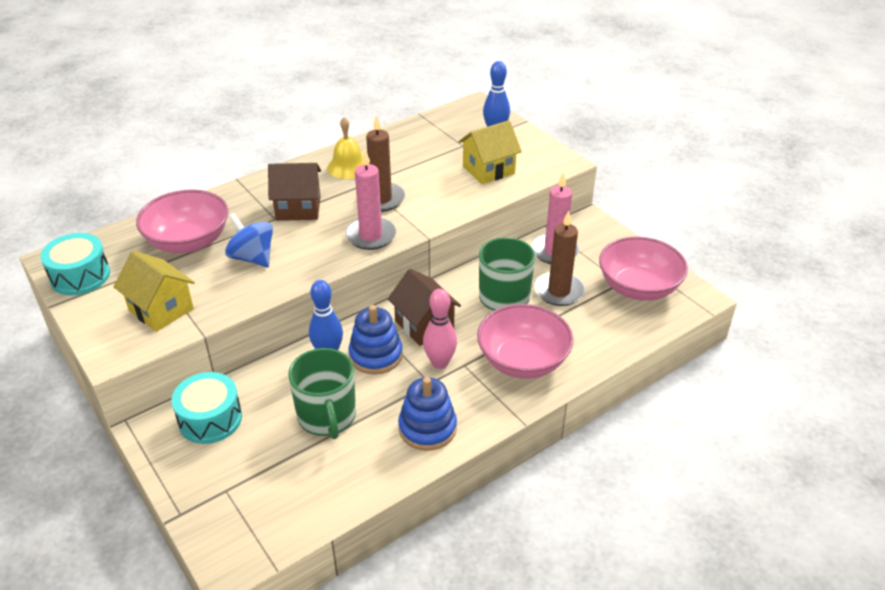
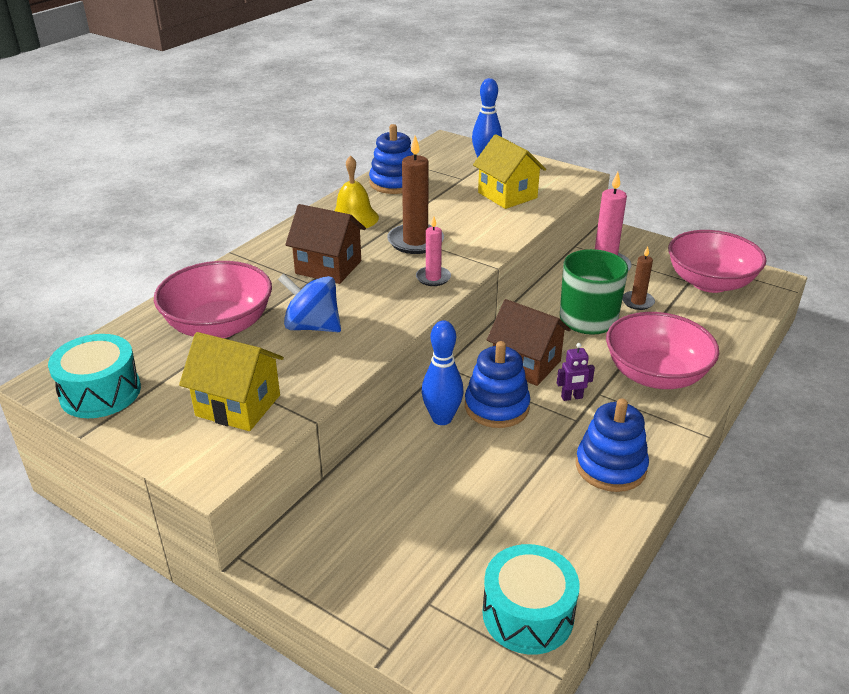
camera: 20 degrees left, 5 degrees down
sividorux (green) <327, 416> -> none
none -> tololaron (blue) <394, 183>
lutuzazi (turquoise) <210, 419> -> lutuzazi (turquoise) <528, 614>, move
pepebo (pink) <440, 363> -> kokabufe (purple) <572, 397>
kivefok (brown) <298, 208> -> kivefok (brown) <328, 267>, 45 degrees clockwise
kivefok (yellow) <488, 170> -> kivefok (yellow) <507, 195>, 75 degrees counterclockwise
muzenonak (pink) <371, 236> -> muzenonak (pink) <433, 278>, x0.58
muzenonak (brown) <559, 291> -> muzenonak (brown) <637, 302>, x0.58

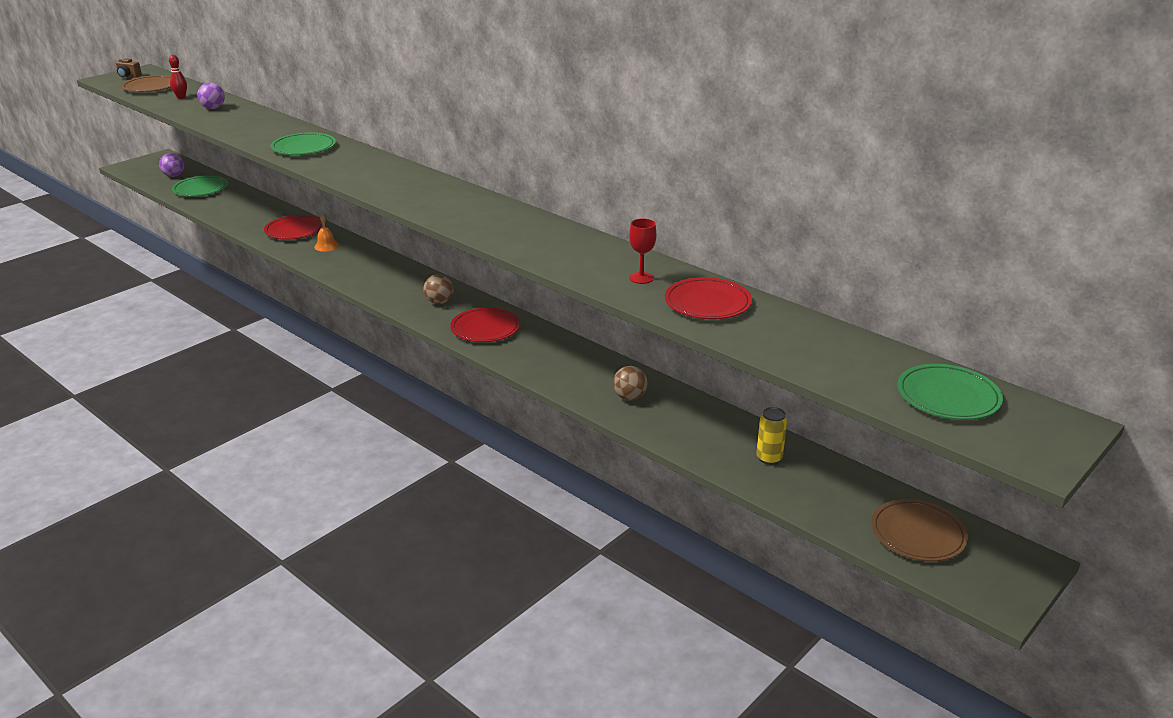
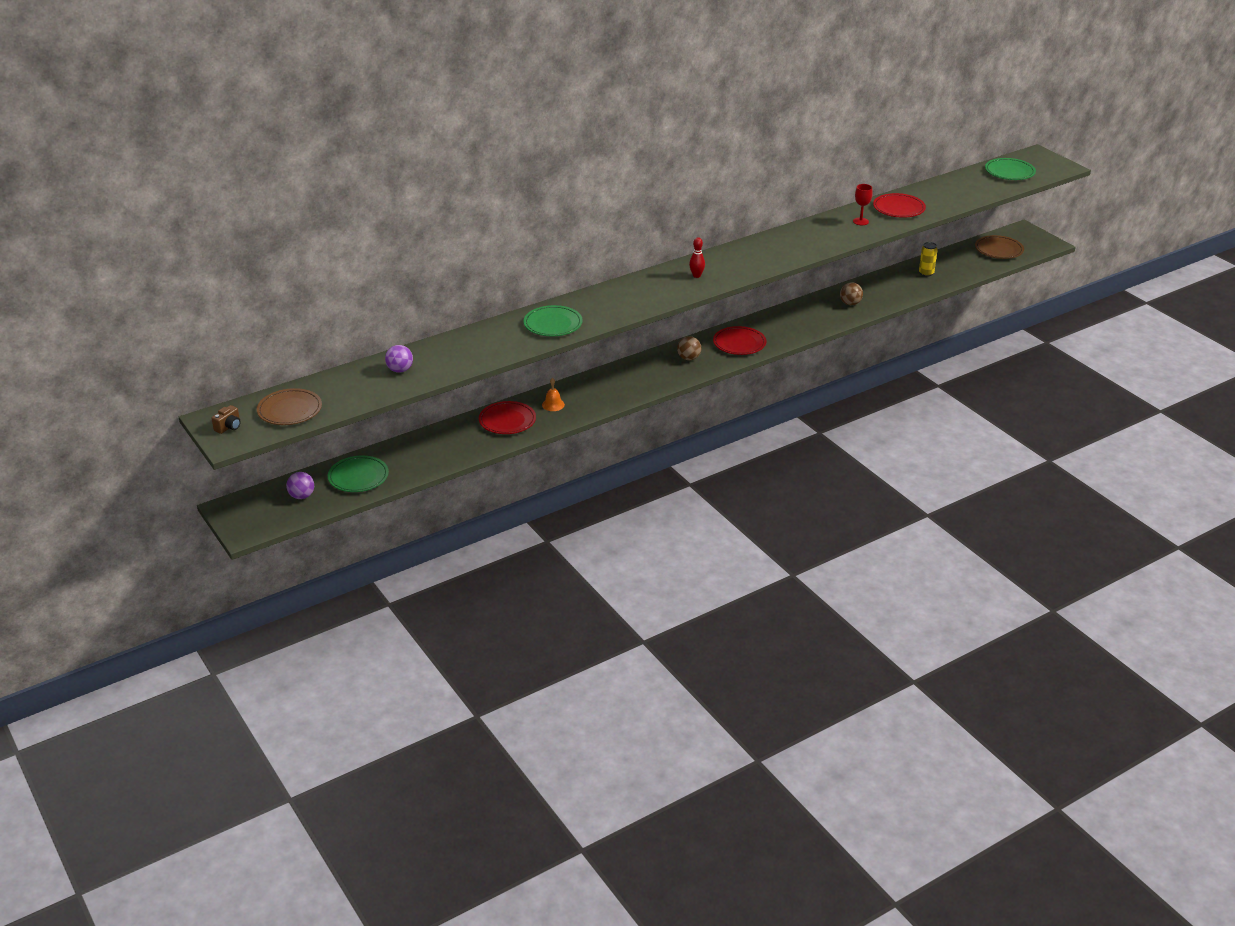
camera: 75 degrees left, 5 degrees up
pepebo (red) <181, 97> -> pepebo (red) <696, 275>, move

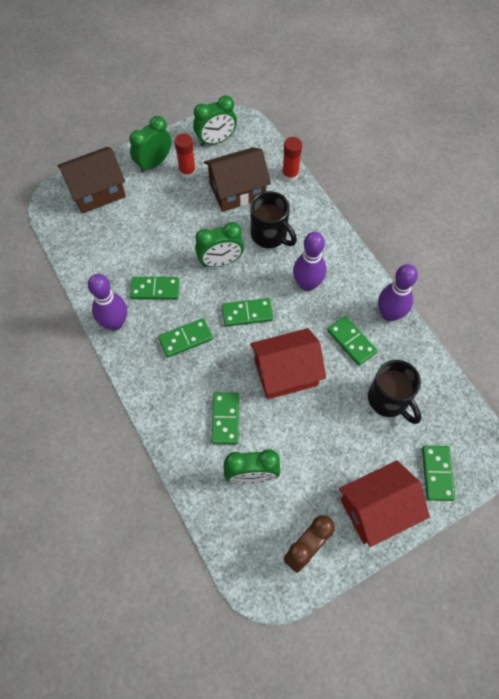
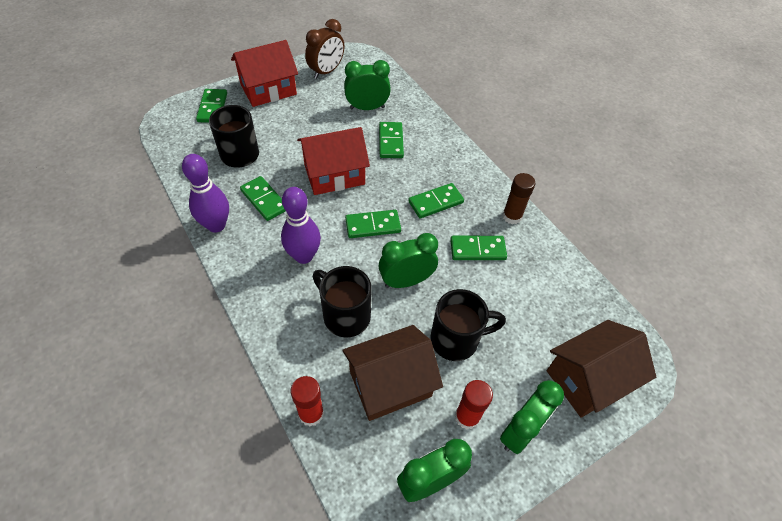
camera: 175 degrees right, 10 degrees down
none -> sividorux (black) <456, 340>
pepebo (purple) <115, 323> -> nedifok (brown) <512, 216>

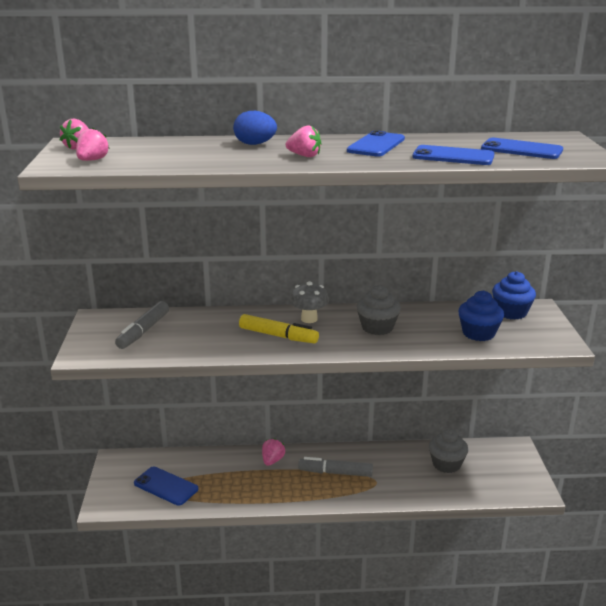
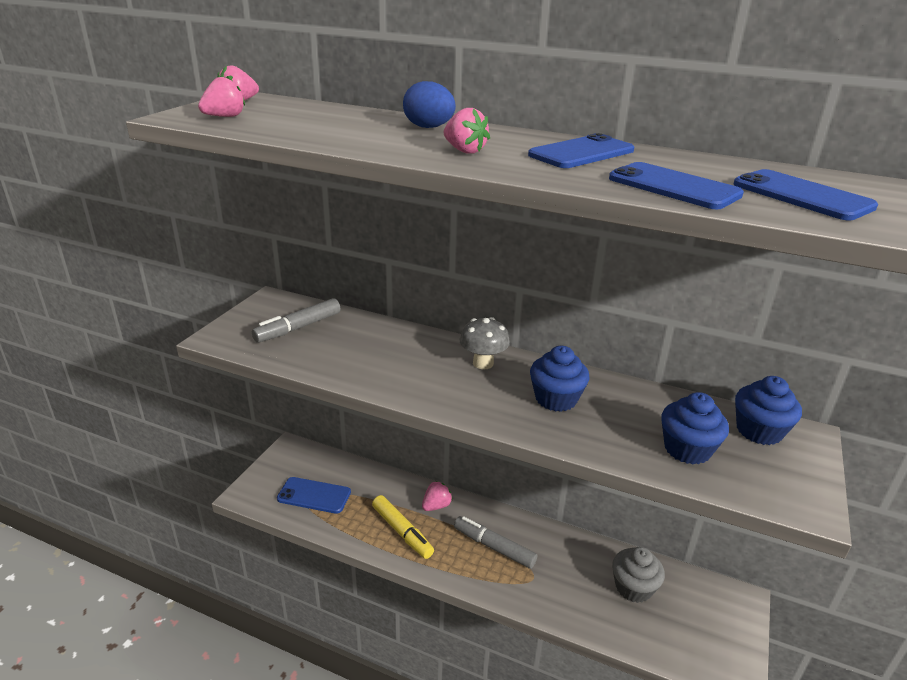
camera: 25 degrees right, 5 degrees up
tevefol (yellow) <278, 336> -> tevefol (yellow) <402, 532>, move
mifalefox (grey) <377, 327> -> mifalefox (blue) <556, 399>
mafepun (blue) <166, 486> -> mafepun (blue) <314, 495>, 45 degrees counterclockwise

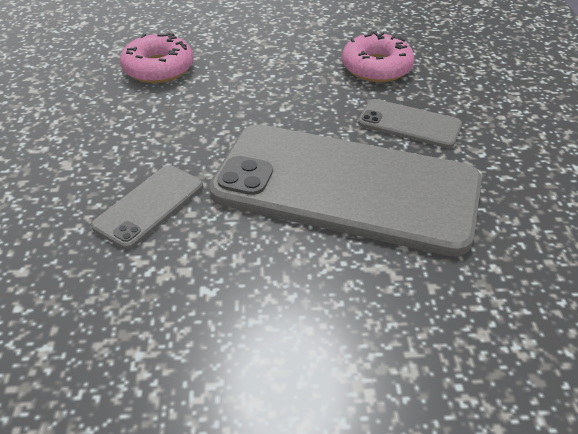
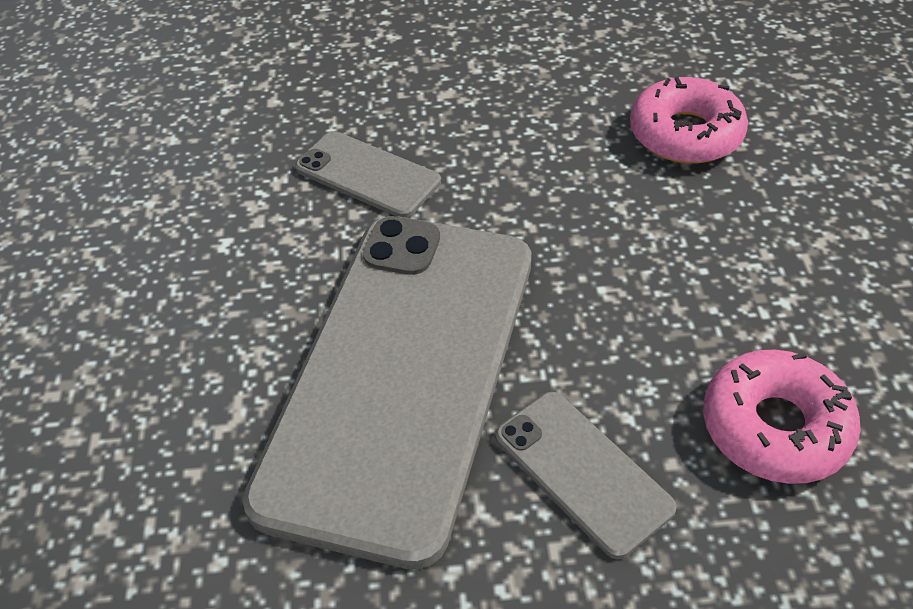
camera: 90 degrees right, 5 degrees up
mafepun (grey) <409, 124> -> mafepun (grey) <582, 472>, 60 degrees counterclockwise

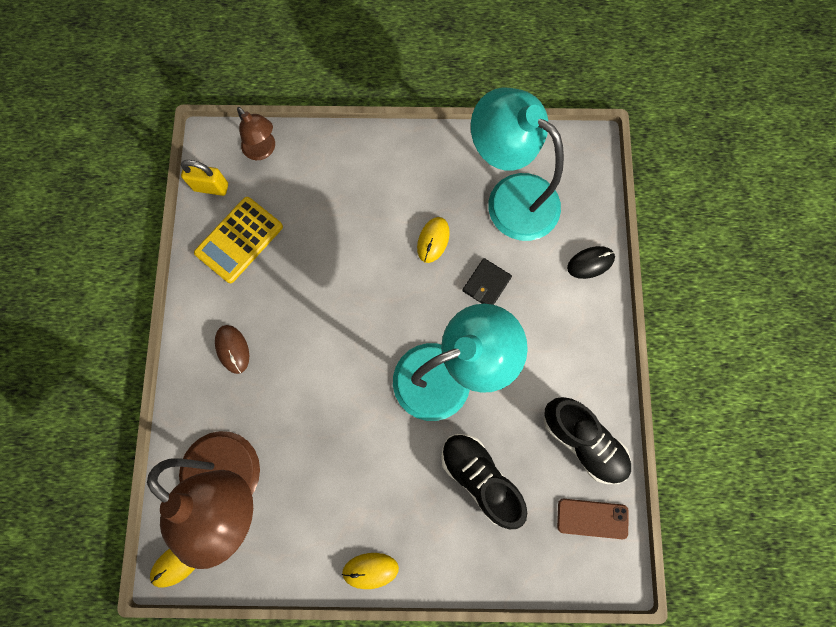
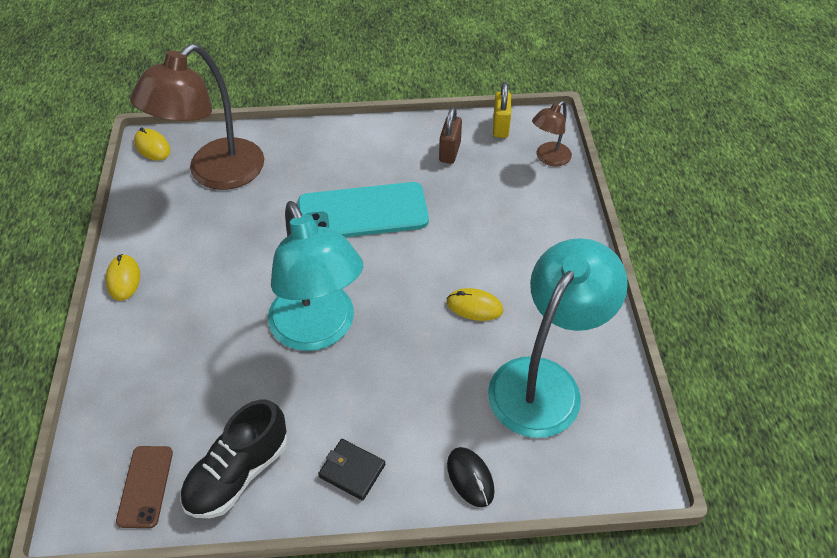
camera: 85 degrees right, 25 degrees down
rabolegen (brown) <232, 349> -> none
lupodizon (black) <480, 477> -> none
none -> mafepun (turquoise) <362, 212>
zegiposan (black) <486, 284> -> zegiposan (black) <352, 470>, move
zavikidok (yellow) <239, 240> -> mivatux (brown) <450, 152>

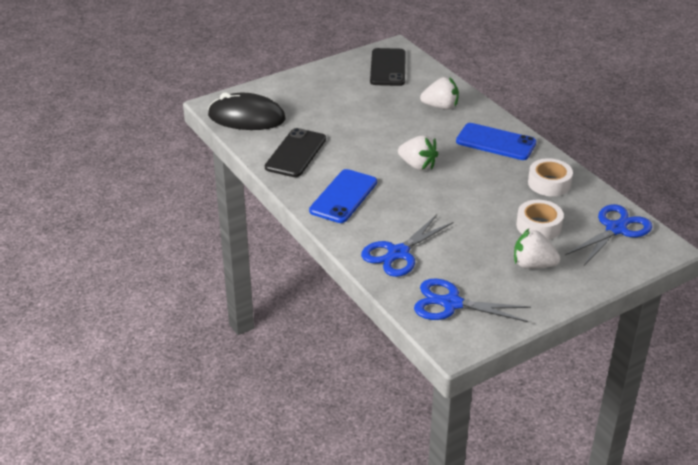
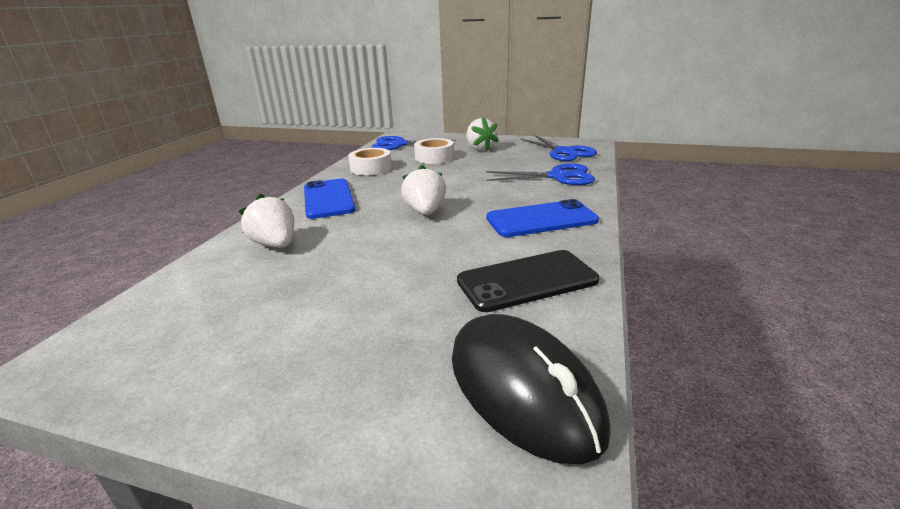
camera: 130 degrees left, 10 degrees down
mafepun (black) <388, 68> -> none

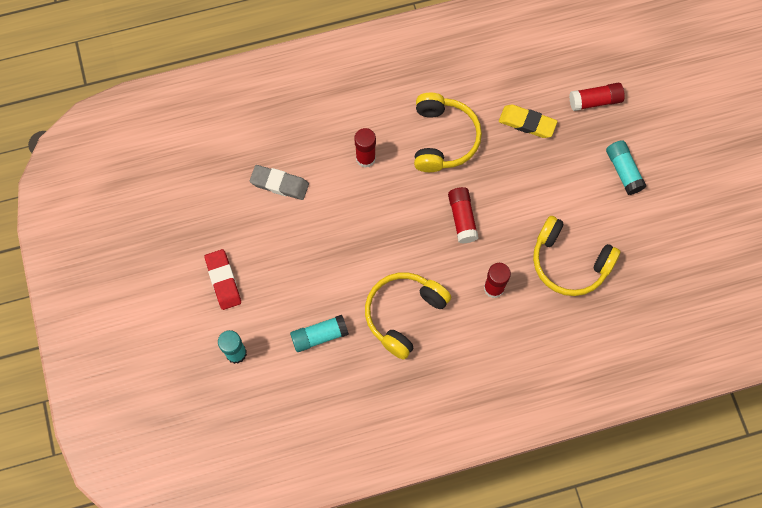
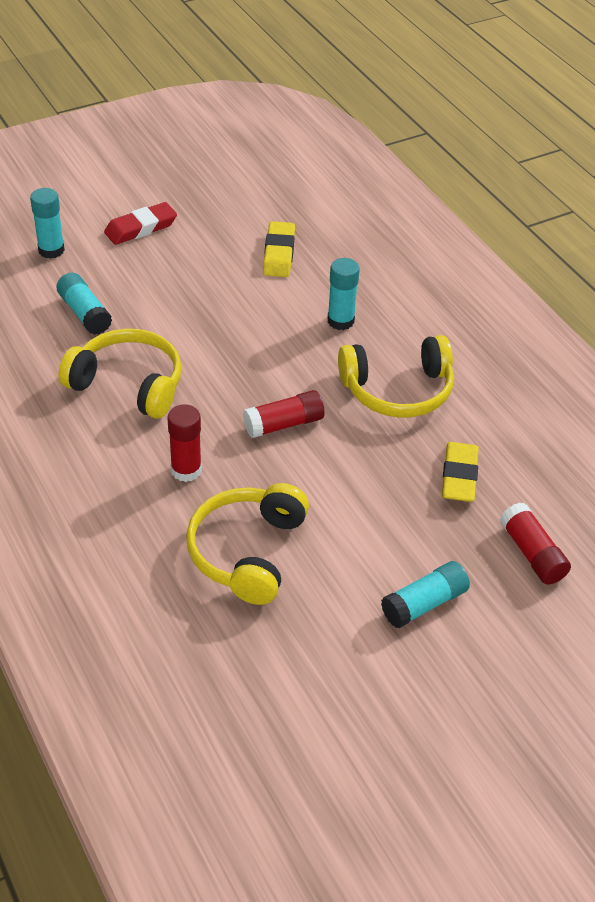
camera: 75 degrees right, 25 degrees down
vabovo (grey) <279, 184> -> vabovo (yellow) <279, 254>
nedifok (red) <365, 158> -> nedifok (turquoise) <340, 321>

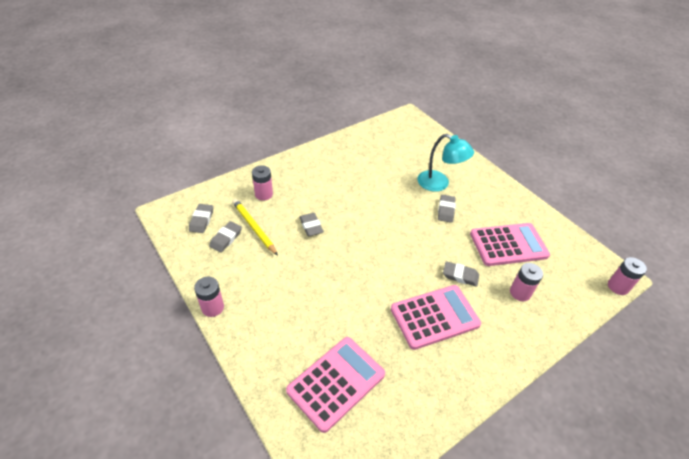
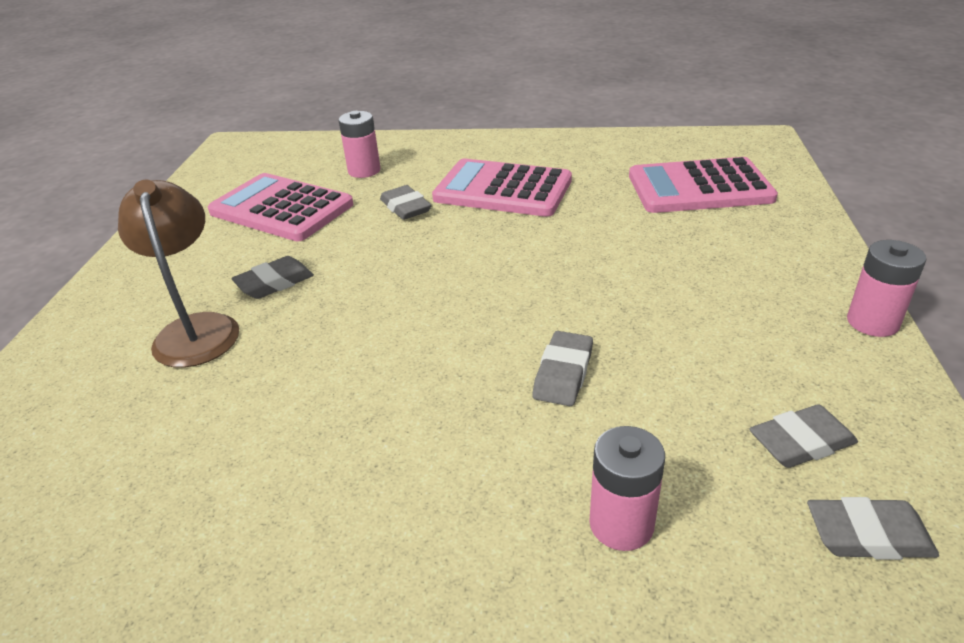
camera: 135 degrees left, 10 degrees down
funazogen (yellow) <254, 227> -> none
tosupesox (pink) <618, 287> -> none
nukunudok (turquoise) <439, 184> -> nukunudok (brown) <196, 329>
vabovo (grey) <201, 220> -> vabovo (grey) <868, 535>, 45 degrees clockwise

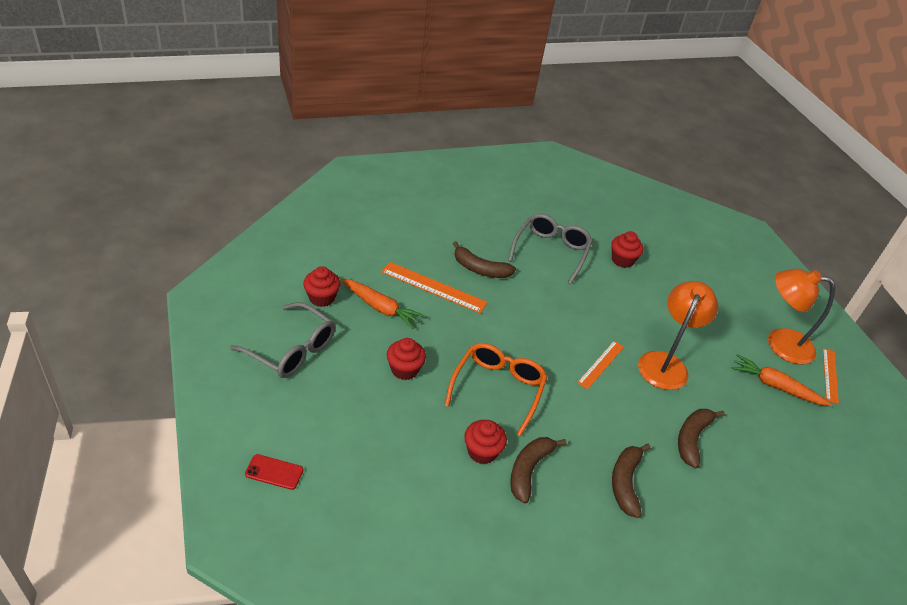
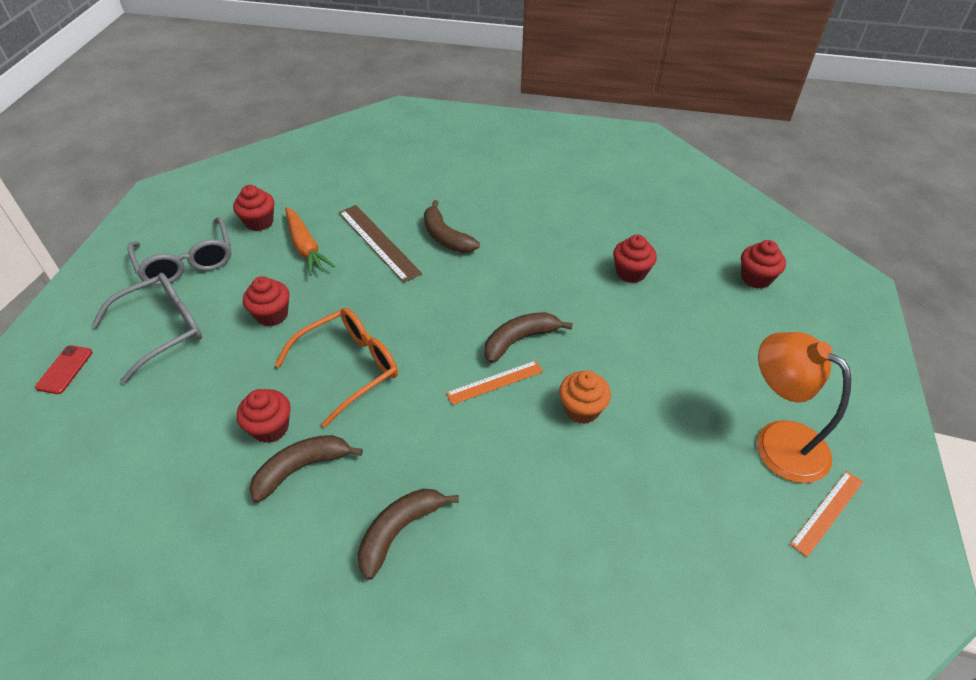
camera: 35 degrees right, 5 degrees up
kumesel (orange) <775, 386> -> none
none -> mifalefox (red) <756, 278>
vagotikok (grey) <551, 252> -> vagotikok (grey) <161, 330>, move
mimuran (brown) <692, 439> -> mimuran (brown) <520, 340>, move
nukunudok (orange) <665, 363> -> mifalefox (orange) <582, 409>
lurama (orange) <434, 287> -> lurama (brown) <378, 242>
mafepun (red) <274, 472> -> mafepun (red) <65, 369>, 60 degrees clockwise

